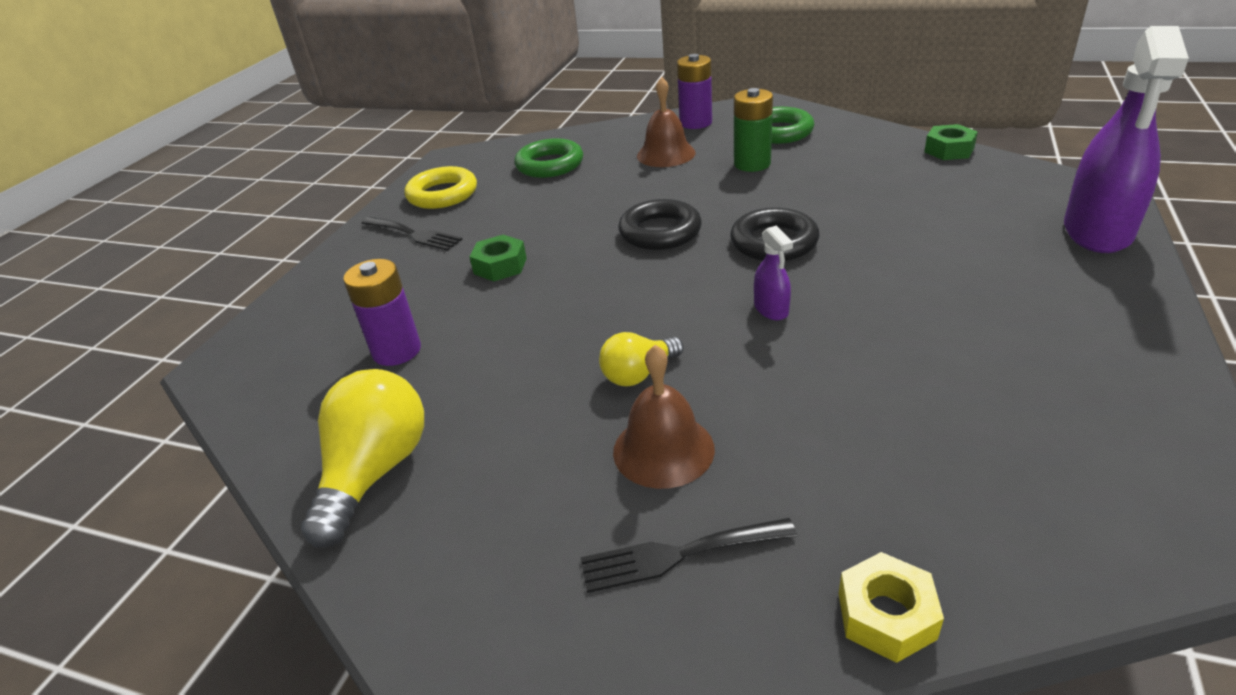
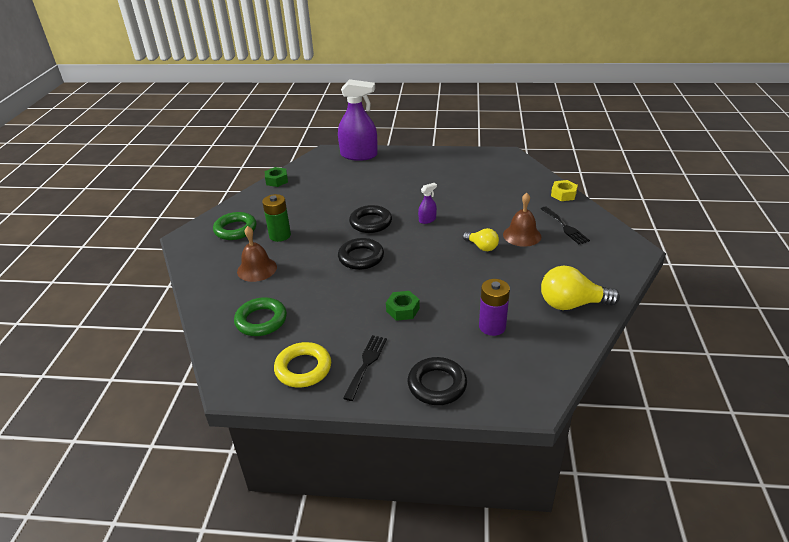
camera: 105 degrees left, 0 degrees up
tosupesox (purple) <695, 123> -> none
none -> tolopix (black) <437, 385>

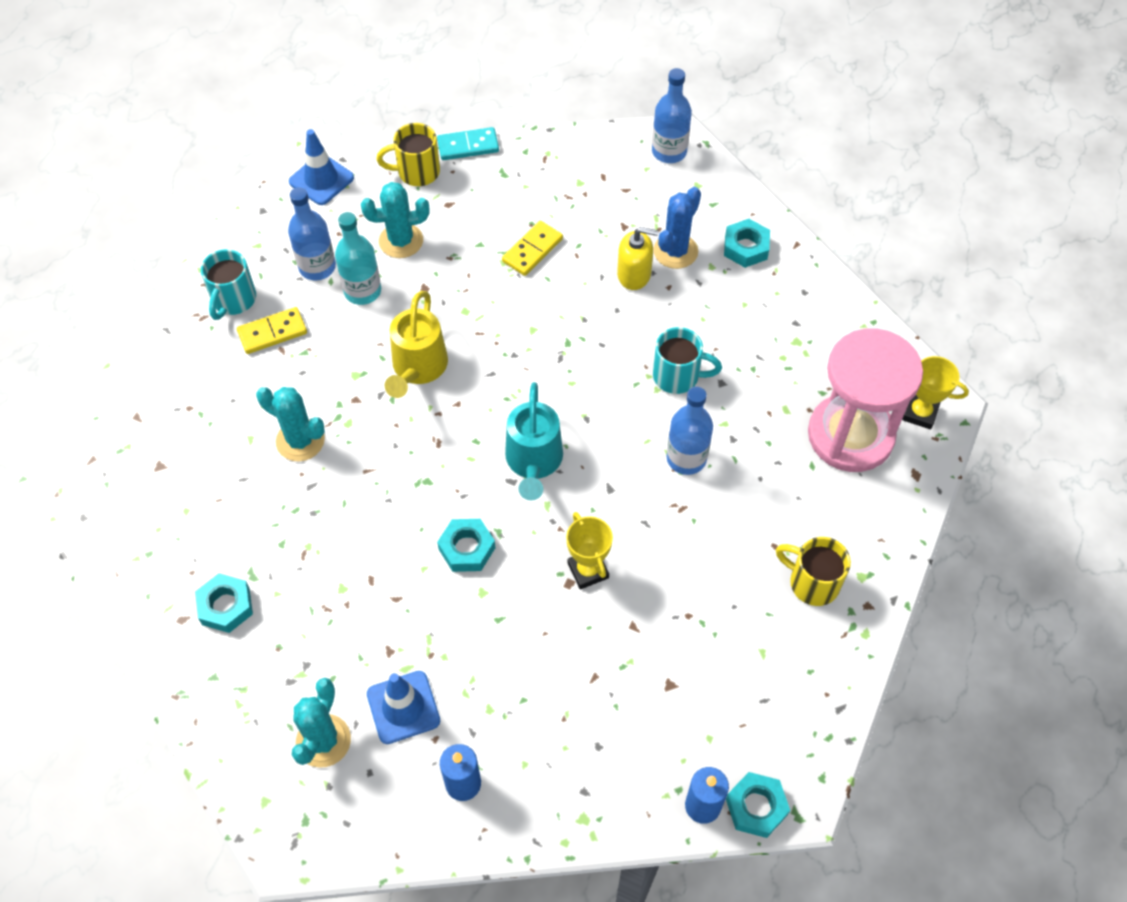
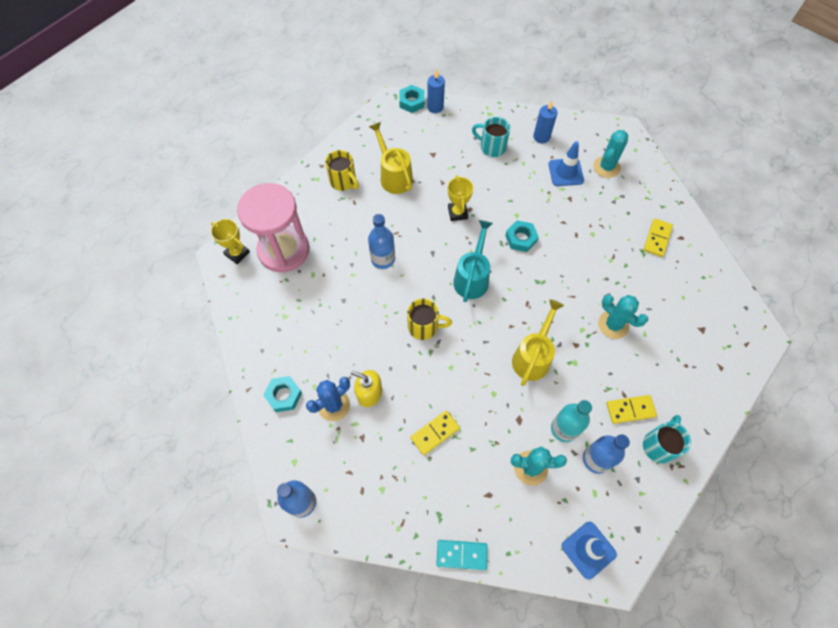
camera: 165 degrees left, 5 degrees up
none -> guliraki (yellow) <394, 176>
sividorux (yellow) <417, 172> -> sividorux (yellow) <424, 327>, move
sividorux (turquoise) <678, 376> -> sividorux (turquoise) <492, 147>, move
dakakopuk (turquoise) <226, 606> -> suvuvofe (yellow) <657, 239>

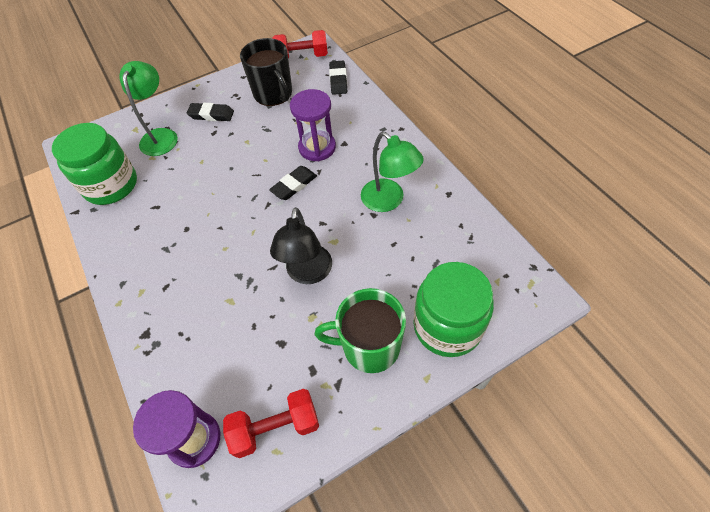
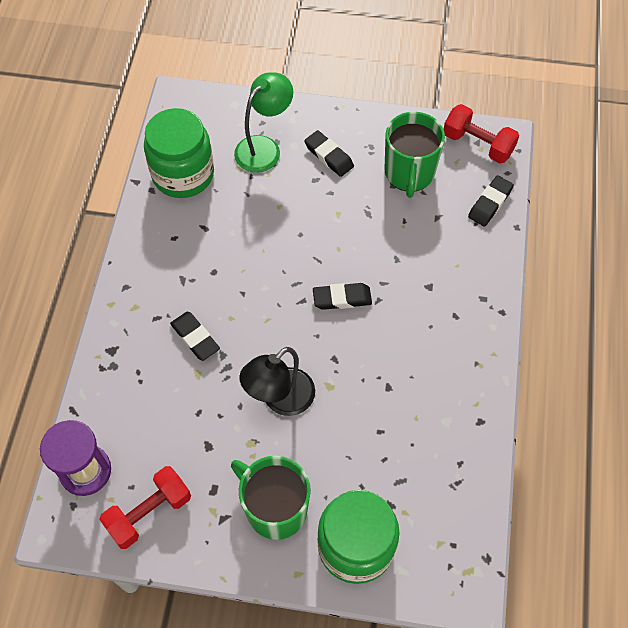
camera: 35 degrees right, 5 degrees up
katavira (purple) <317, 147> -> none
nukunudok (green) <389, 201> -> none
none -> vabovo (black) <195, 338>
sividorux (black) <273, 94> -> sividorux (green) <409, 173>
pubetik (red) <275, 428> -> pubetik (red) <149, 513>, 60 degrees counterclockwise

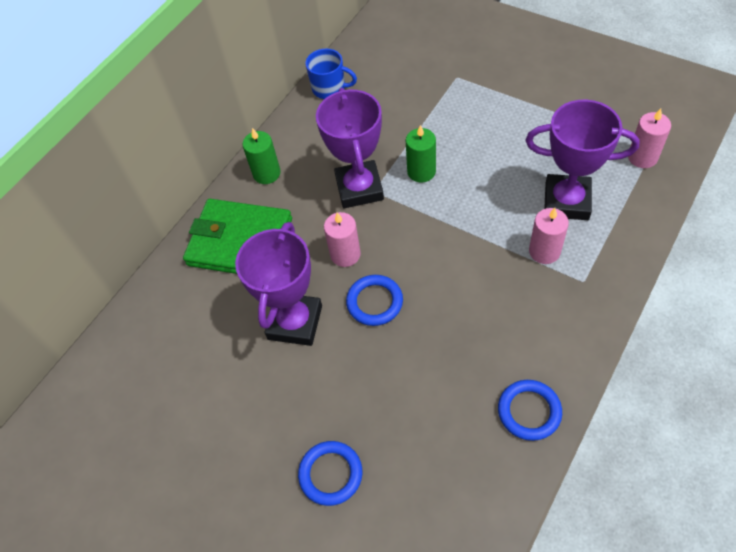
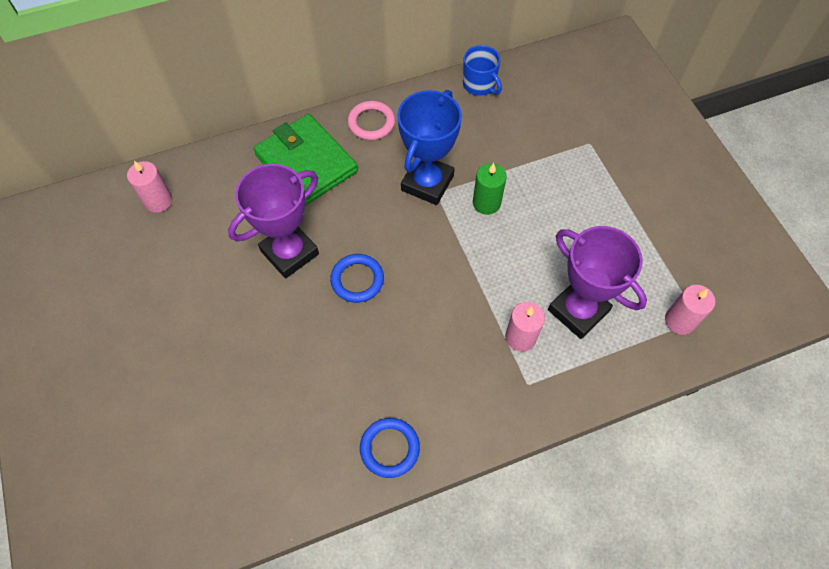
camera: 30 degrees right, 5 degrees up
tolopix (blue) <330, 474> -> none
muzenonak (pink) <345, 254> -> muzenonak (pink) <158, 201>, move
muzenonak (green) <267, 173> -> tolopix (pink) <371, 123>
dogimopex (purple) <359, 188> -> dogimopex (blue) <427, 183>

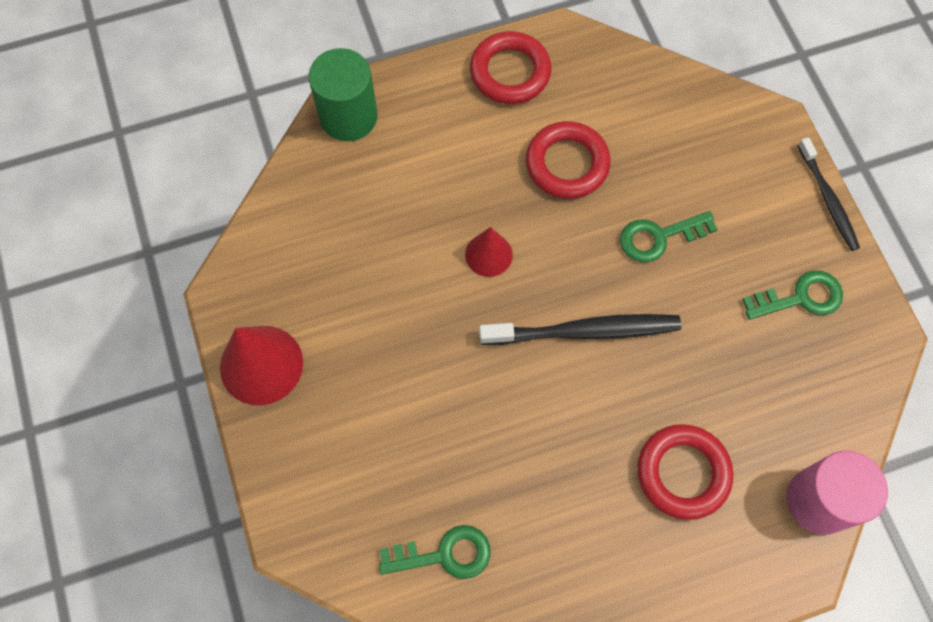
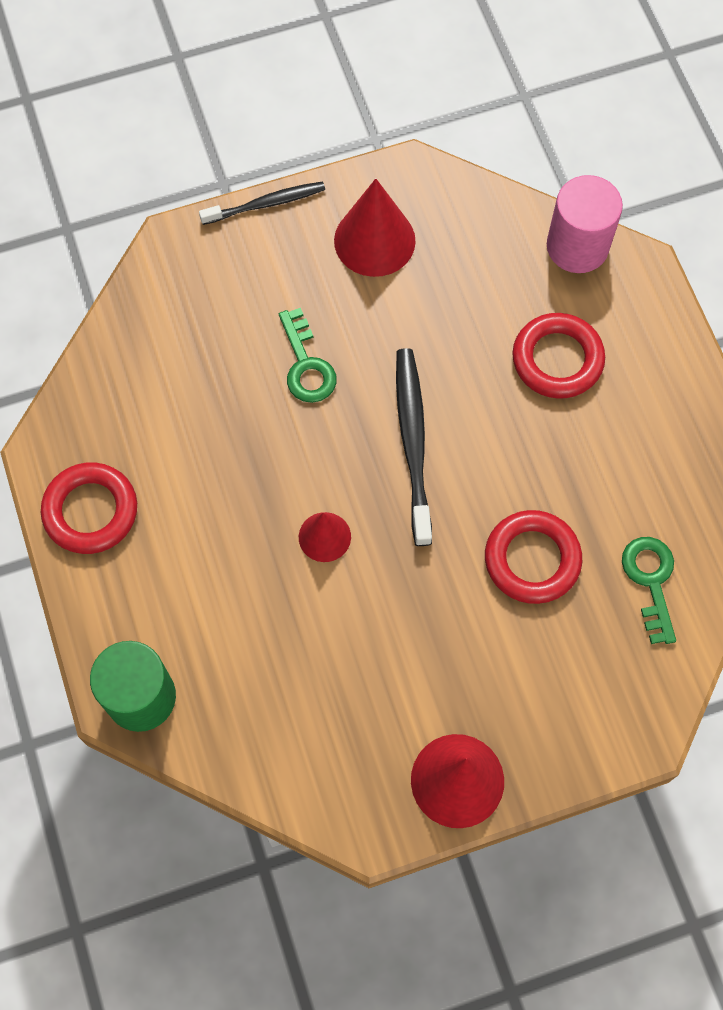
camera: 90 degrees left, 0 degrees up
tolopix (red) <567, 164> -> tolopix (red) <532, 559>, move
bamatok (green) <800, 297> -> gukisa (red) <374, 240>

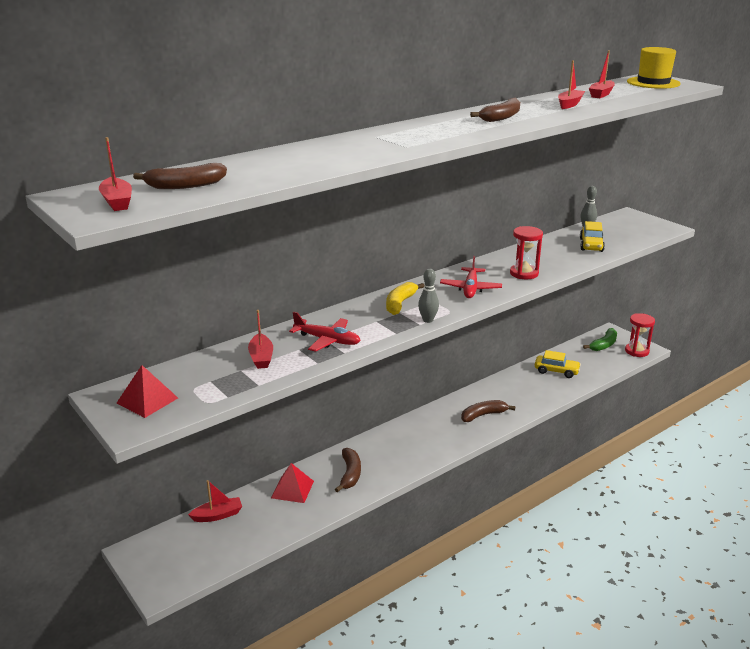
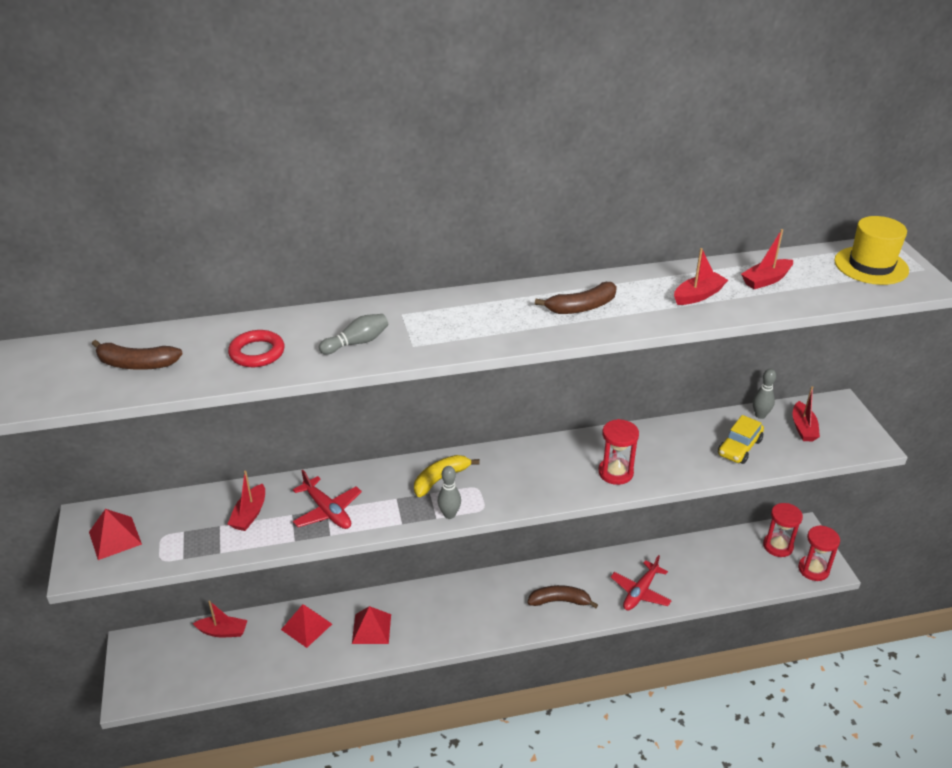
camera: 25 degrees right, 10 degrees up
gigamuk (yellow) <556, 371> -> none
none -> tolopix (red) <257, 353>
none -> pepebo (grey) <357, 343>
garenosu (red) <117, 202> -> garenosu (red) <803, 428>, move
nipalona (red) <470, 288> -> nipalona (red) <640, 592>, move
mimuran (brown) <350, 474> -> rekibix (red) <371, 629>
mimuran (green) <604, 345> -> katavira (red) <778, 546>

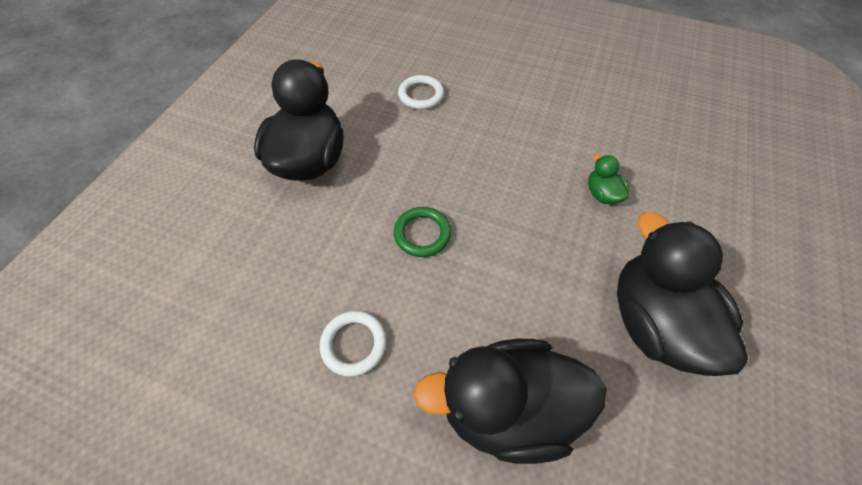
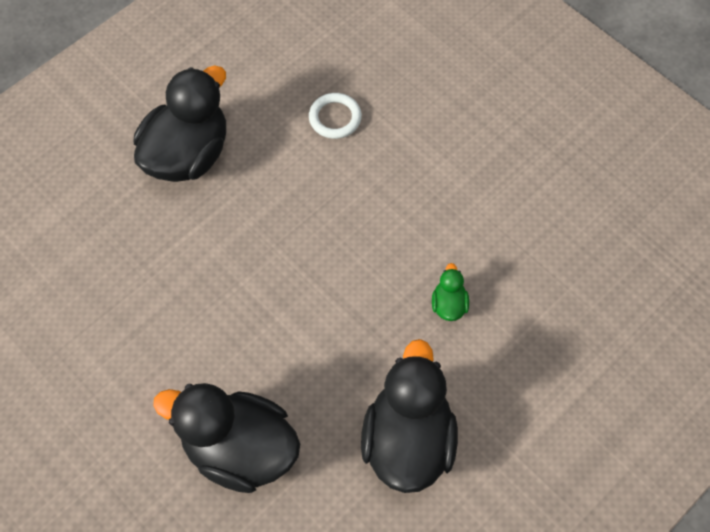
camera: 25 degrees right, 5 degrees up
tolopix (white) <354, 344> -> none
tolopix (green) <422, 234> -> none

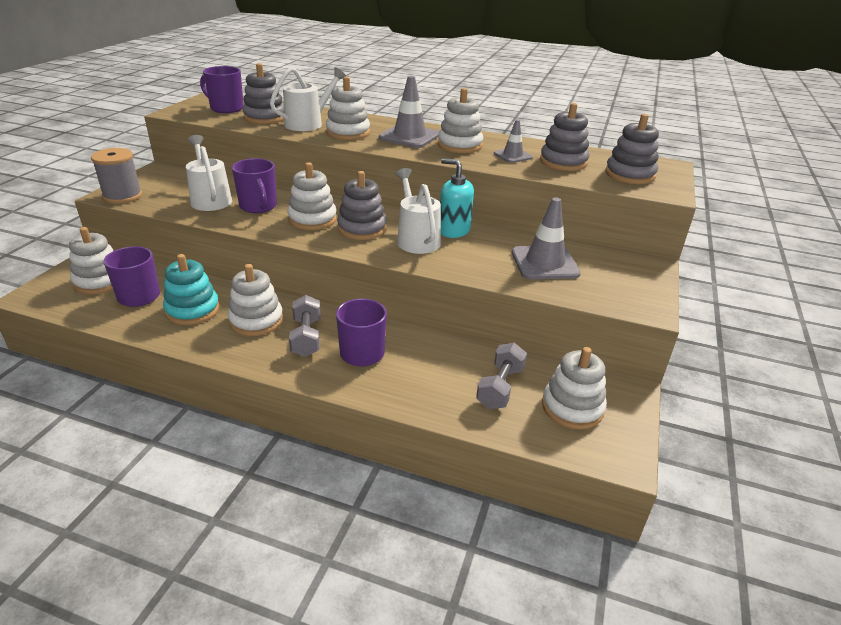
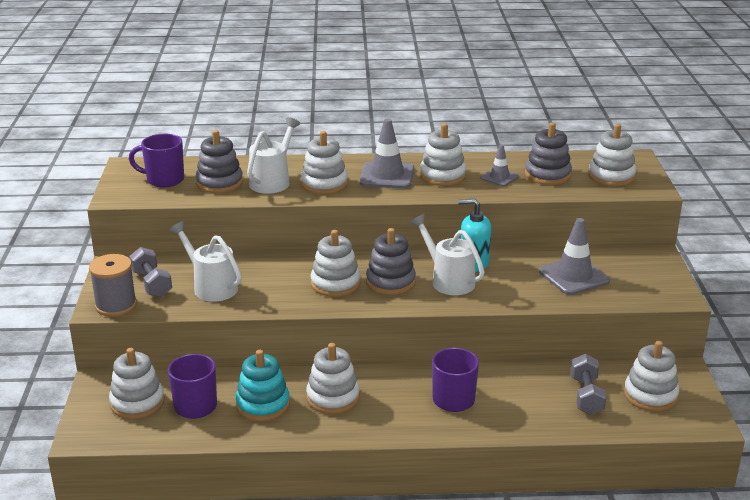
camera: 20 degrees left, 5 degrees down
sividorux (purple) <258, 206> -> none
pubetik (grey) <306, 337> -> pubetik (grey) <151, 284>, move
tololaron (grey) <629, 175> -> tololaron (white) <611, 176>

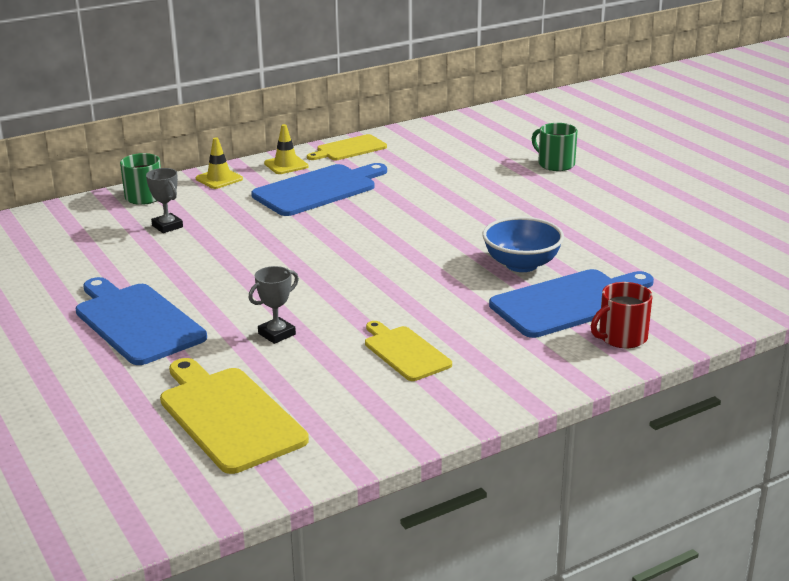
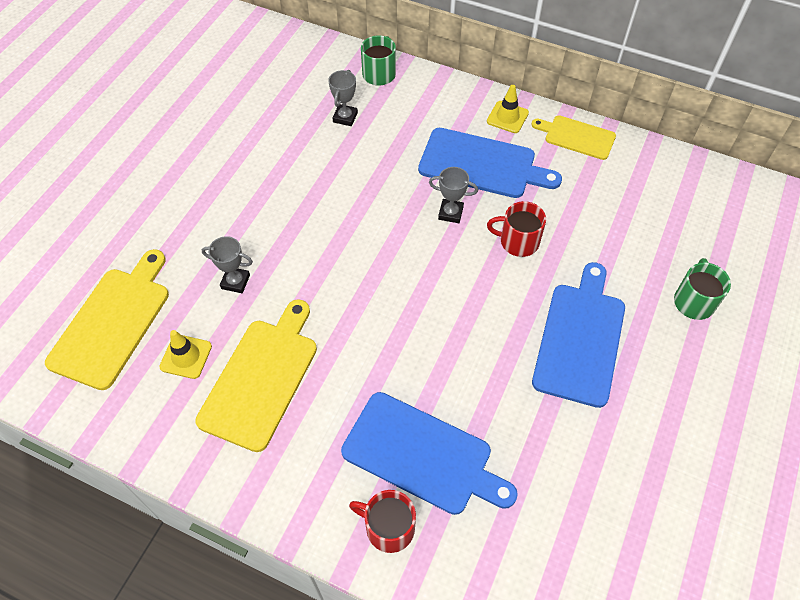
camera: 55 degrees right, 30 degrees up
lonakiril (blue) <521, 264> -> none
none -> dogimopex (grey) <450, 213>
none -> sividorux (red) <518, 241>
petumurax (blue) <137, 321> -> petumurax (blue) <580, 338>, move
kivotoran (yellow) <219, 179> -> kivotoran (yellow) <186, 356>, move
petumurax (yellow) <405, 352> -> petumurax (yellow) <261, 378>, x1.64

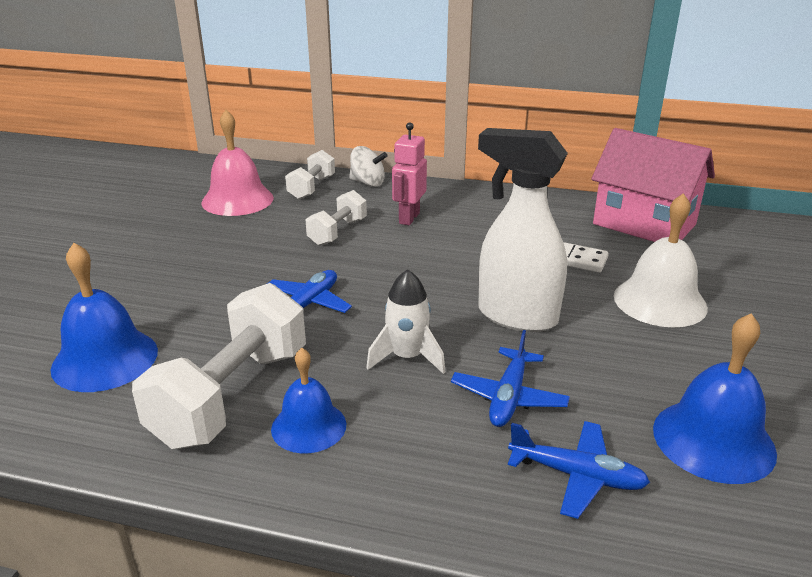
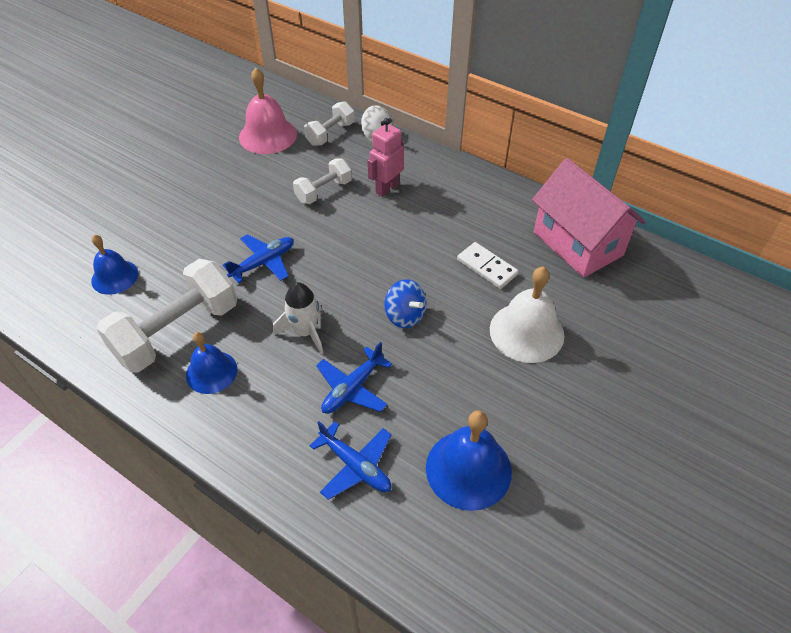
camera: 20 degrees right, 20 degrees up
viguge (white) <516, 316> -> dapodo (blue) <405, 315>
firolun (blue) <105, 359> -> firolun (blue) <114, 277>, x0.66

